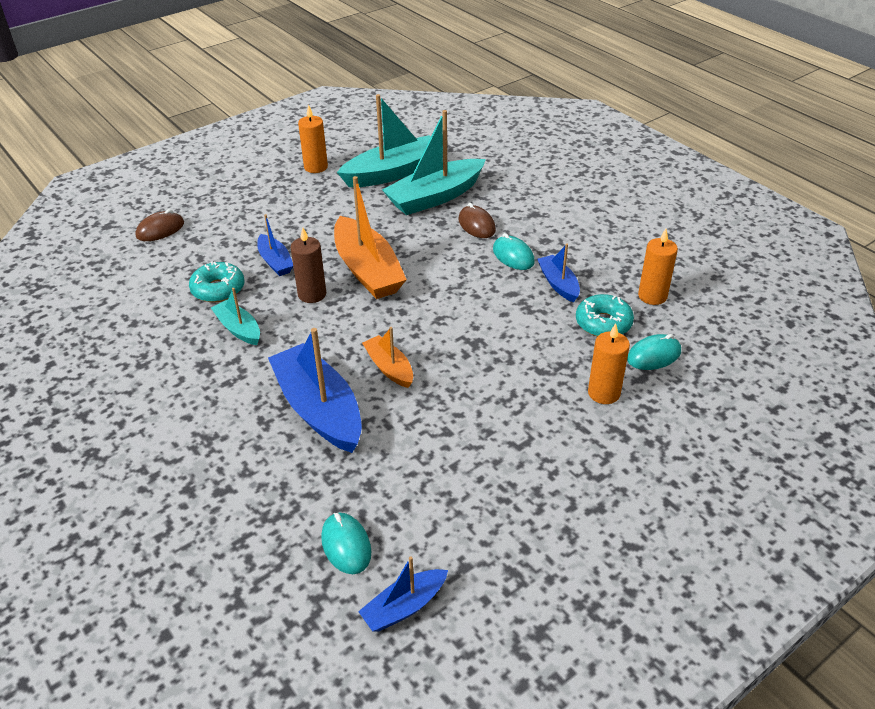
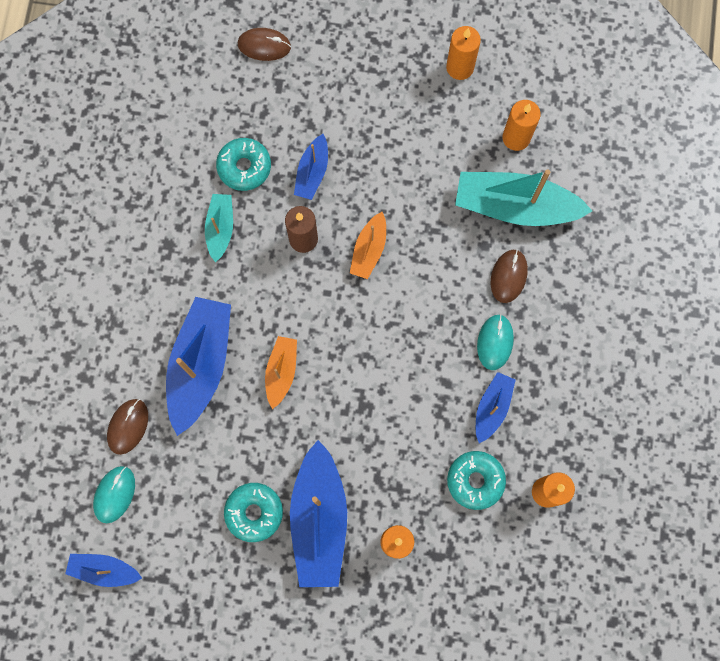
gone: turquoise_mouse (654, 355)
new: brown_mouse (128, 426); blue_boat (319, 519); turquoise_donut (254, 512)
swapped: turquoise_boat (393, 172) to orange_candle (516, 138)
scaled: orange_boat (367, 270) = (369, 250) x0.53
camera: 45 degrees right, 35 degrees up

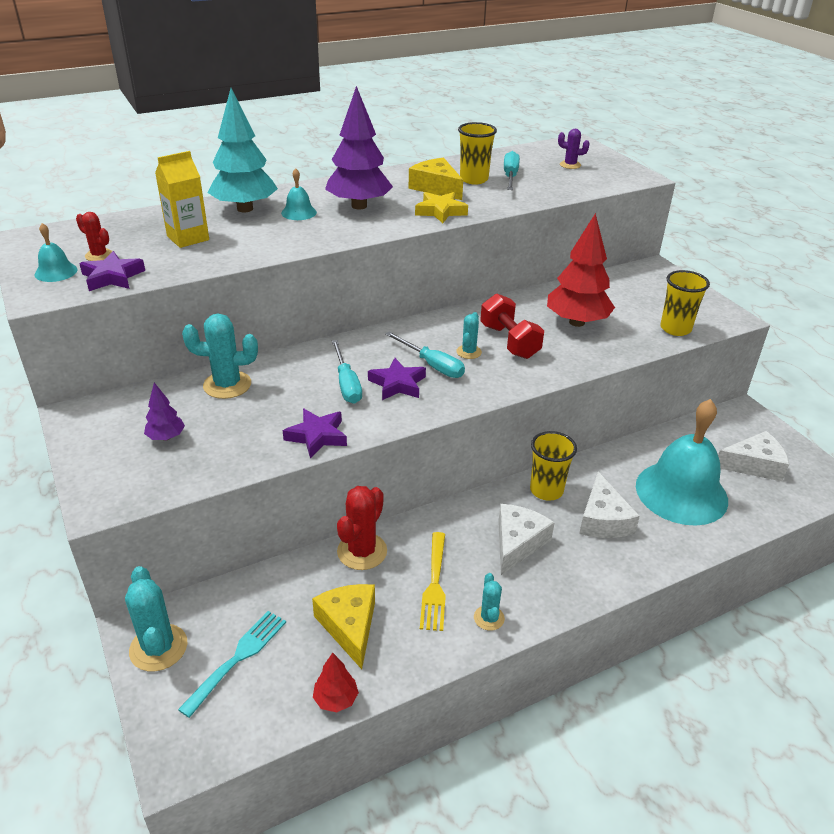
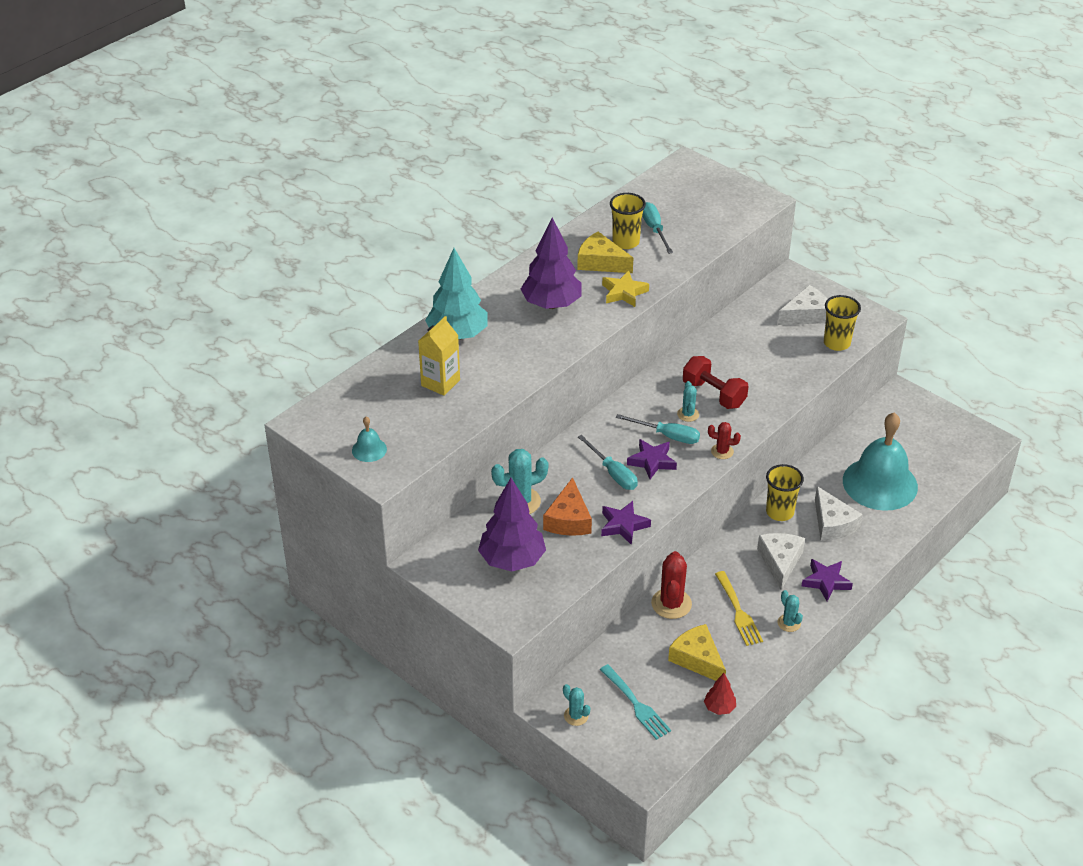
gone: purple_cactus (570, 165); turquoise_bell (299, 212); red_tree (576, 322)
new: orange_cheese (568, 519)
shifted: red_cactus (99, 255) to (722, 451); purple_star (112, 277) to (826, 582); white_cheese (753, 465) to (806, 315)
rotated: turquoise_fork (238, 658) = (636, 704) 135 degrees clockwise
scaled: purple_tree (166, 437) = (512, 560) x2.10; turquoise_cactus (158, 648) = (576, 716) x0.57
camera: 20 degrees left, 5 degrees up

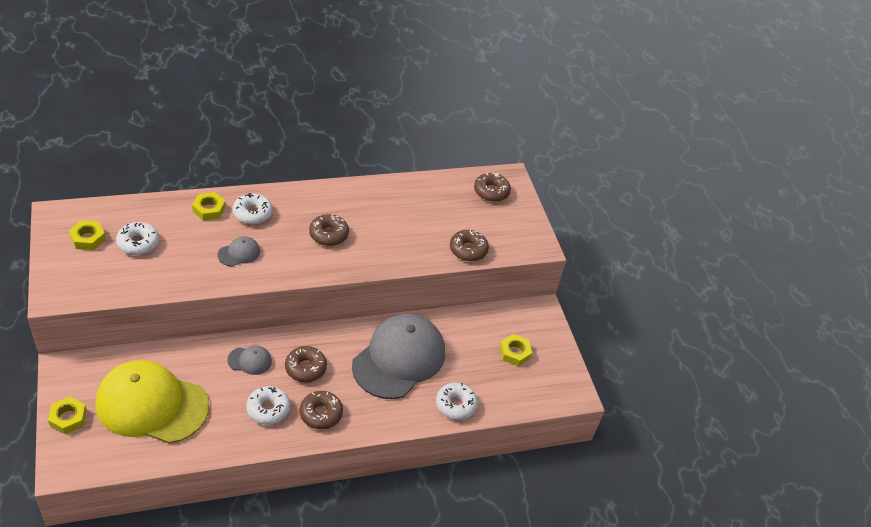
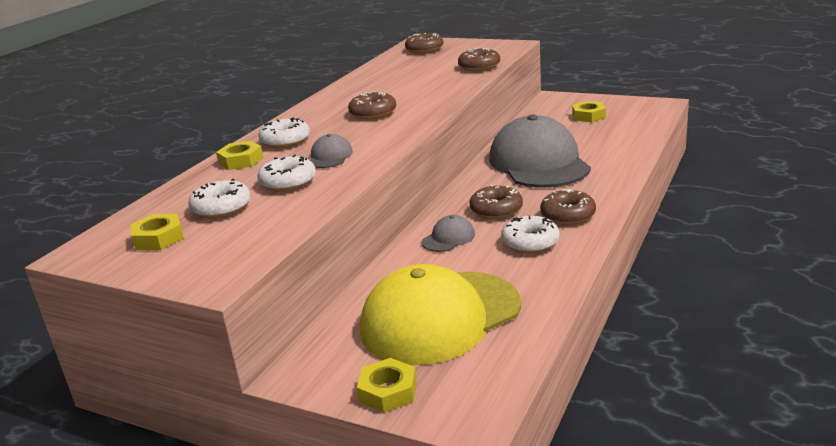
shifted: white_donut (455, 405) to (288, 182)
camera: 40 degrees left, 20 degrees down

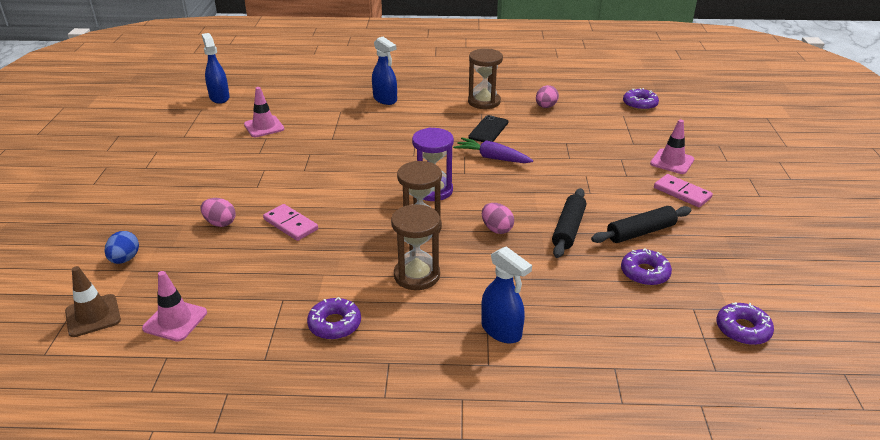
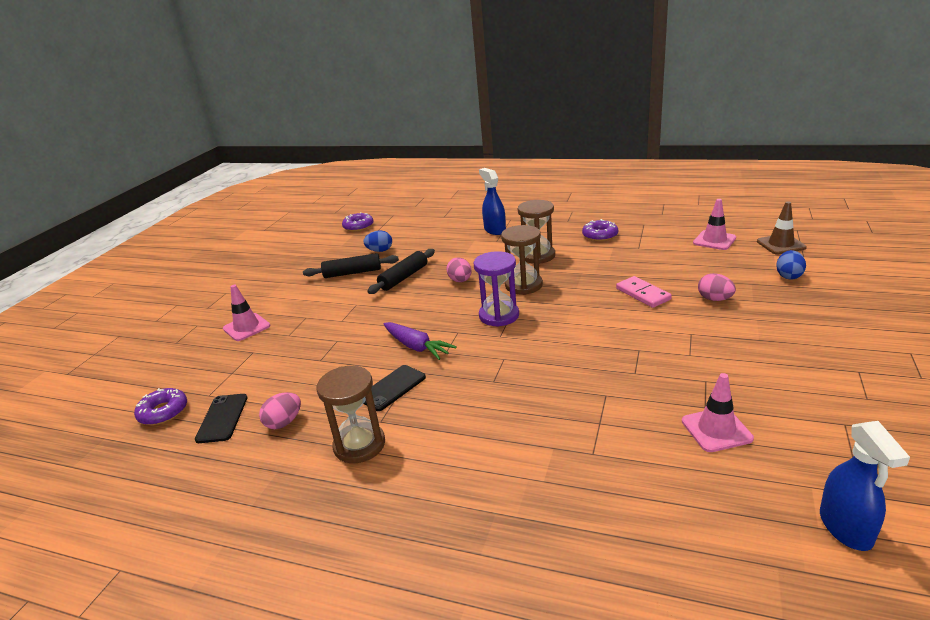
gone: blue_spray_bottle (385, 99); pink_domino (682, 193)
new: black_phone (222, 418)
swapped: purple_donut (644, 273) to blue_egg (380, 251)
camera: 160 degrees left, 5 degrees down

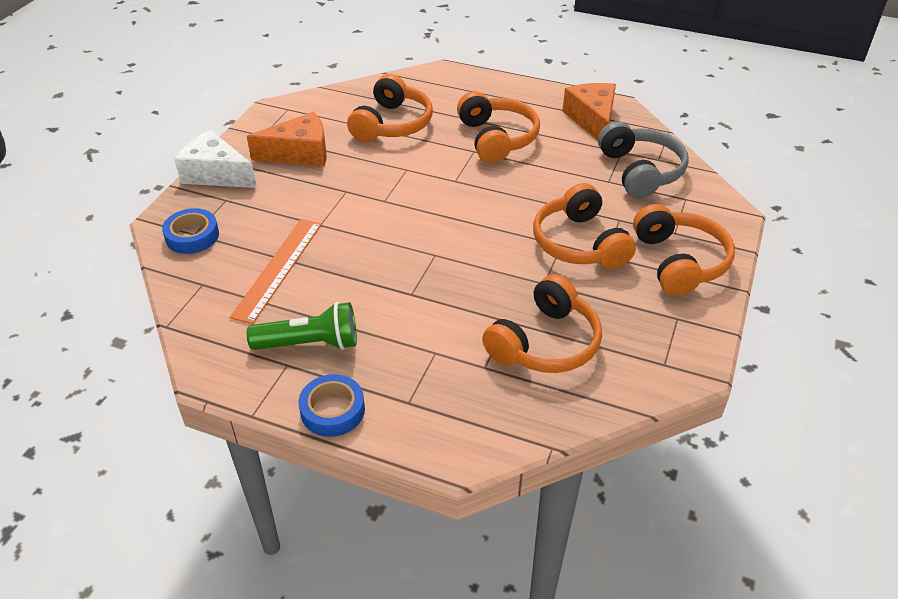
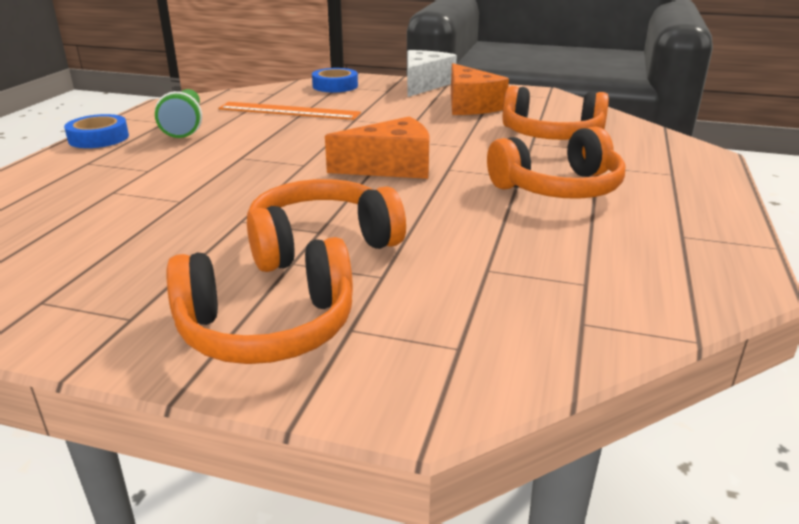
gone: grey_headphones (640, 171); orange_headphones (545, 343)
shifted: orange_cheese (592, 120) to (391, 167)
camera: 85 degrees right, 15 degrees down

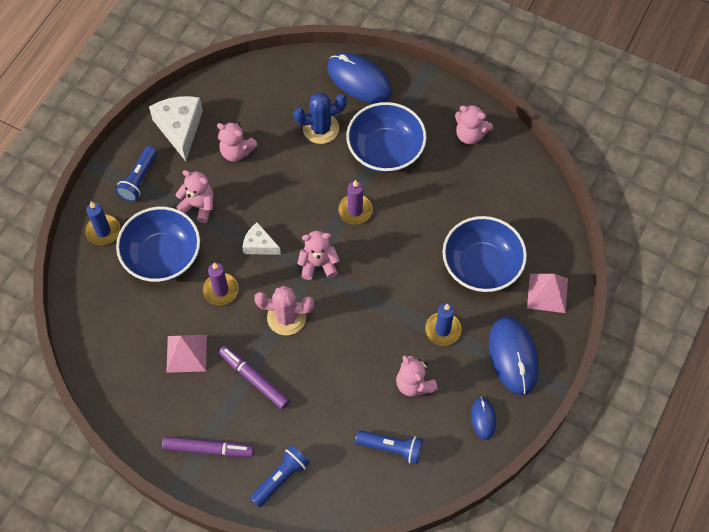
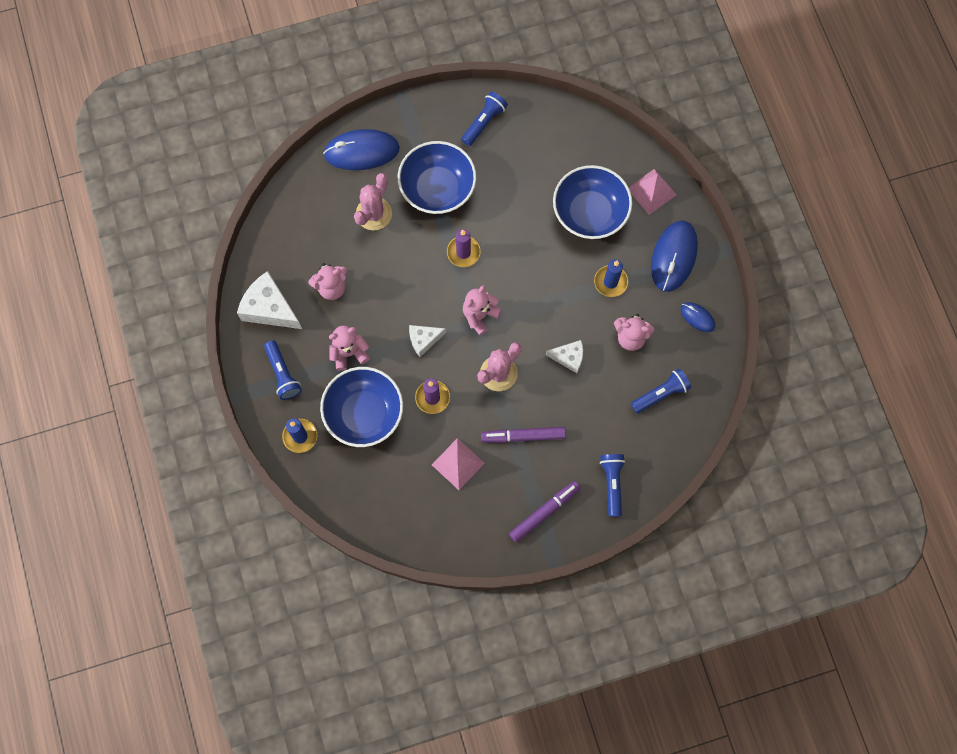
new: white_cheese (568, 357)
swapped: pink_teddy_bear (470, 135) to blue_flashlight (484, 122)
repainted: blue_cactus (321, 128) to pink_cactus (374, 213)
rotated: blue_mouse (513, 356) = (673, 257) 75 degrees clockwise
camera: 45 degrees left, 10 degrees up

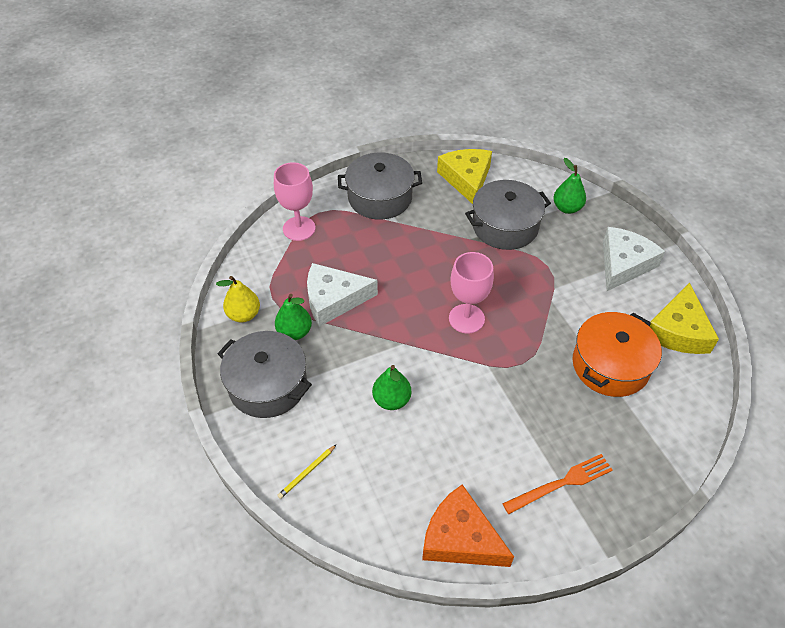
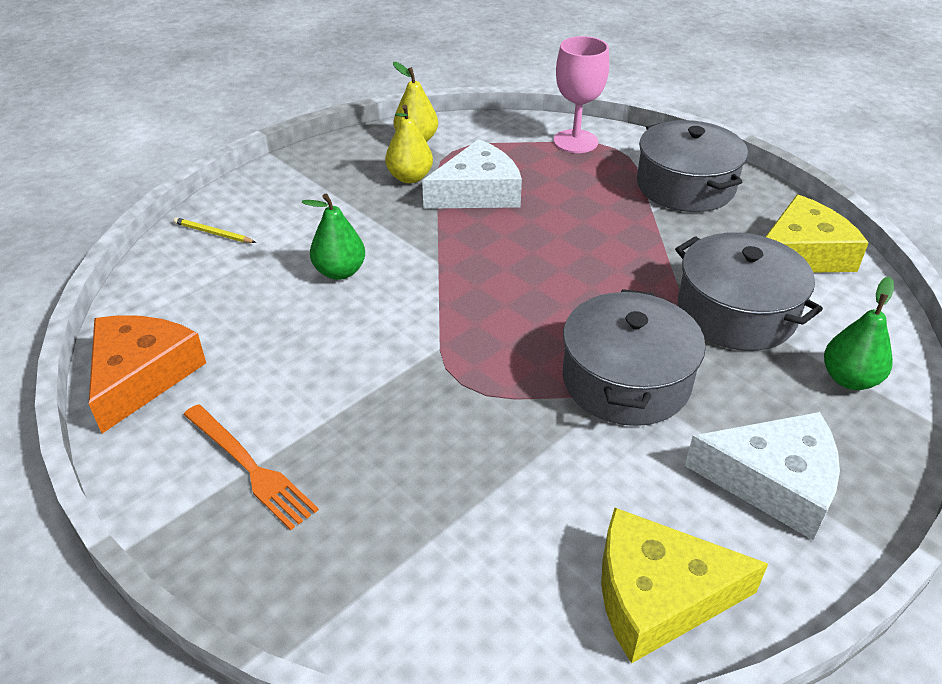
gone: pink_goblet (466, 318); orange_pot (610, 365)
shifted: grey_pot (268, 385) to (626, 380)
repainted: green_pear (294, 332) to yellow_pear (410, 177)
rotated: white_cheese (334, 299) = (478, 192) 90 degrees clockwise
camera: 70 degrees right, 10 degrees down

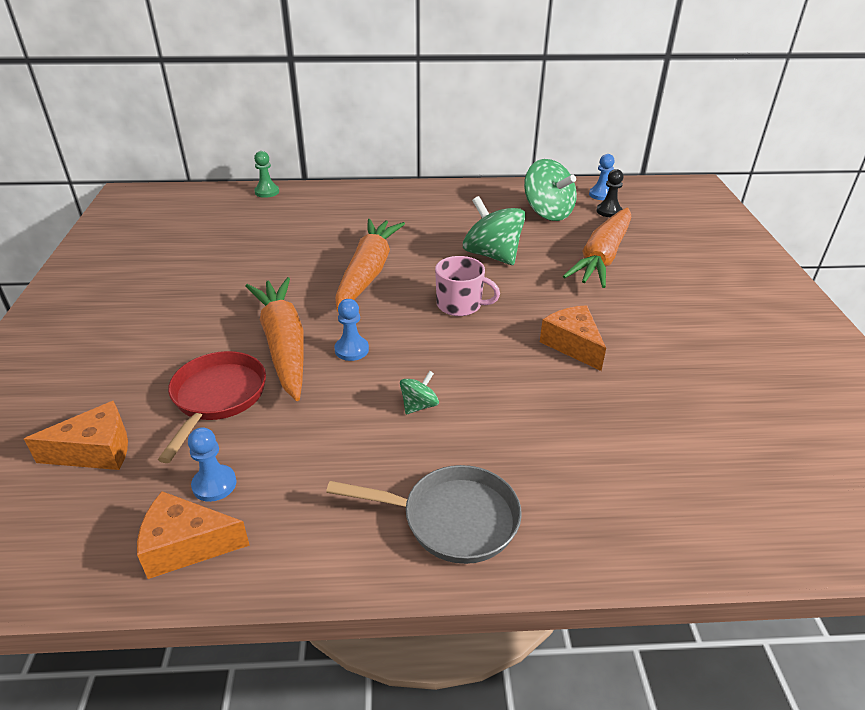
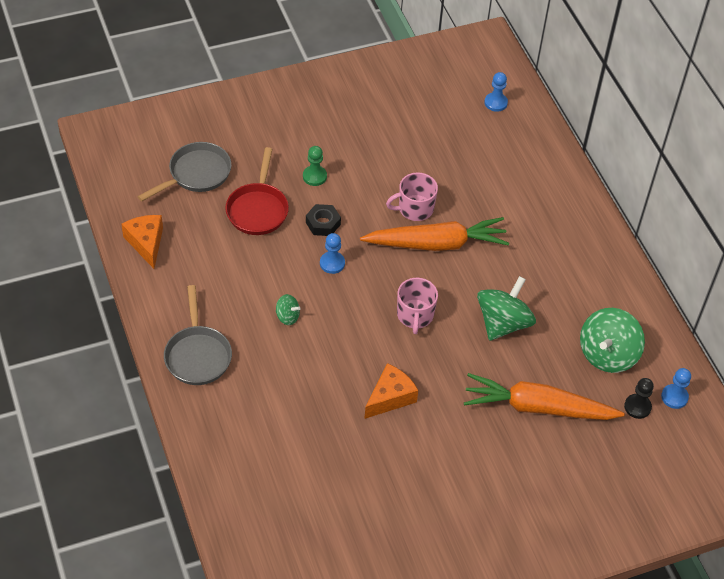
new: pink_mug (415, 208)
shifted: green_pawn (267, 192) to (314, 176); blue_pawn (214, 484) to (495, 103)
swapped: orange_carrot (283, 345) to black_nut (323, 223); orange_cheese (96, 451) to grey_pan (196, 174)
rotated: red_pan (217, 398) = (258, 209) 105 degrees clockwise
camera: 70 degrees right, 15 degrees up

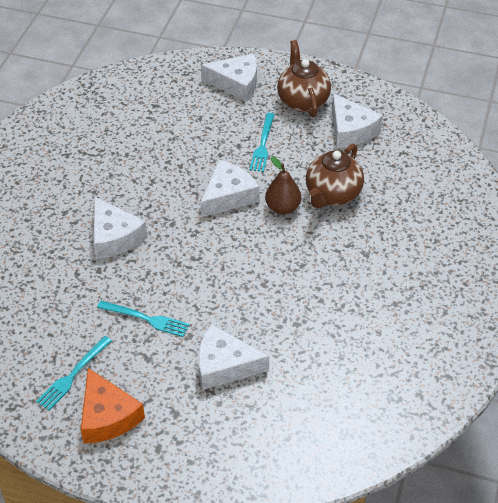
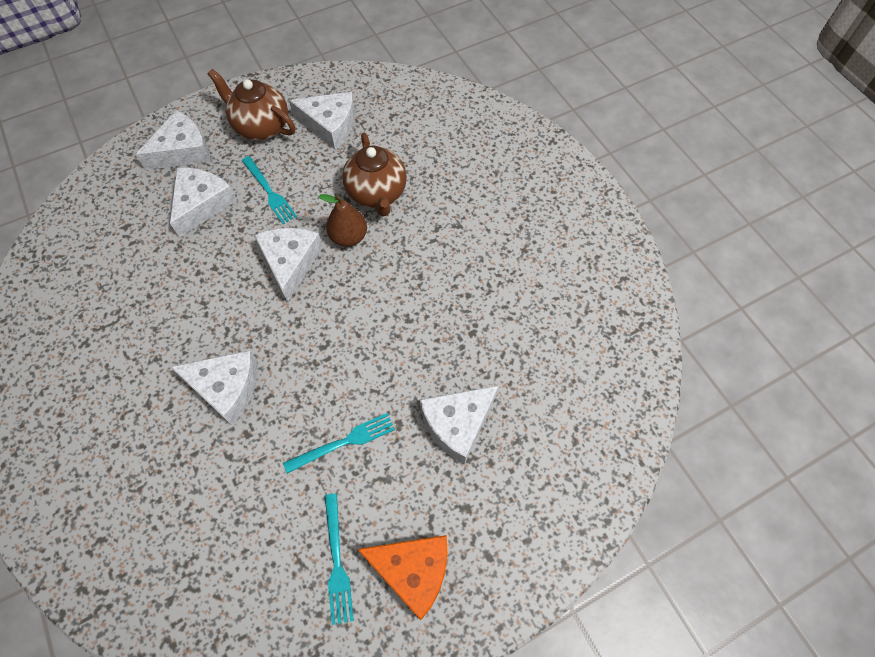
new: white_cheese (202, 204)
camera: 45 degrees left, 15 degrees up

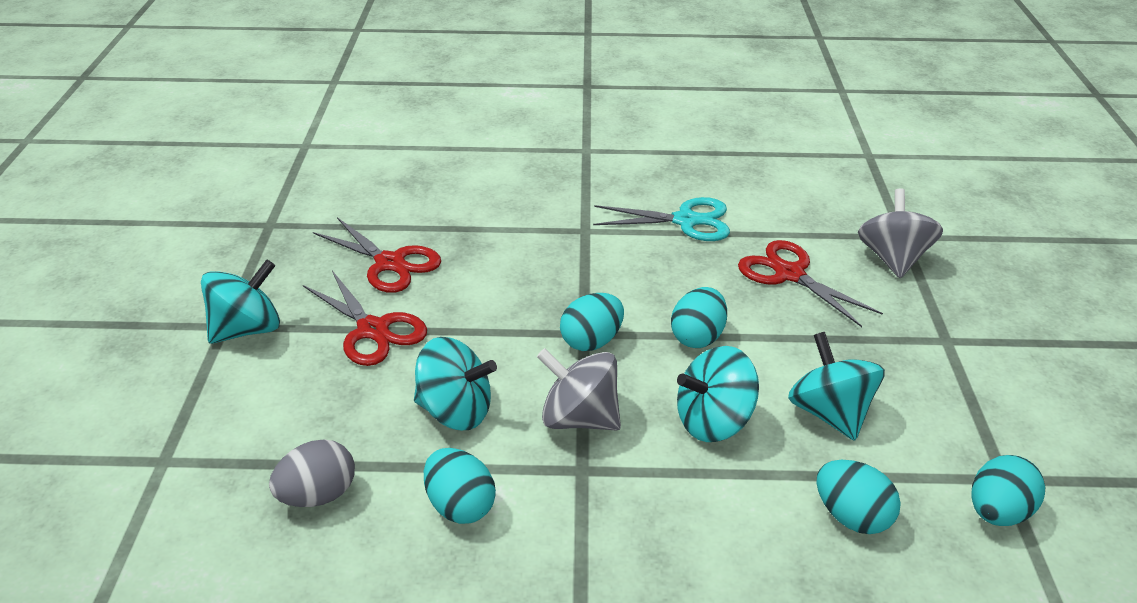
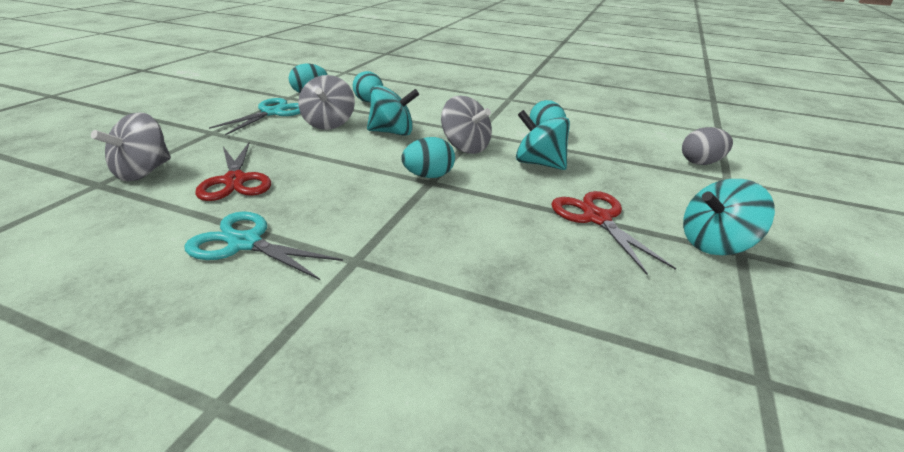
gone: red_scissors (390, 263); turquoise_egg (697, 337)
new: turquoise_scissors (272, 113)
shifted: grey_egg (318, 495) to (701, 162)
repainted: turquoise_spinning_top (829, 413) to grey_spinning_top (329, 123)
camera: 160 degrees left, 5 degrees down

